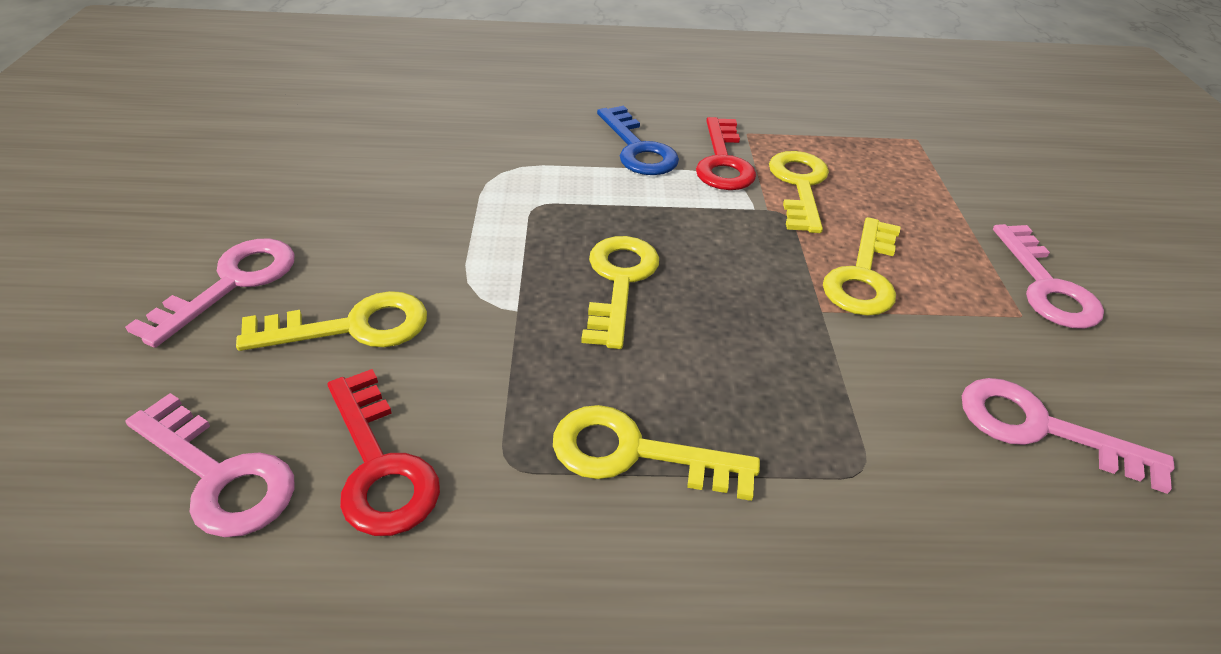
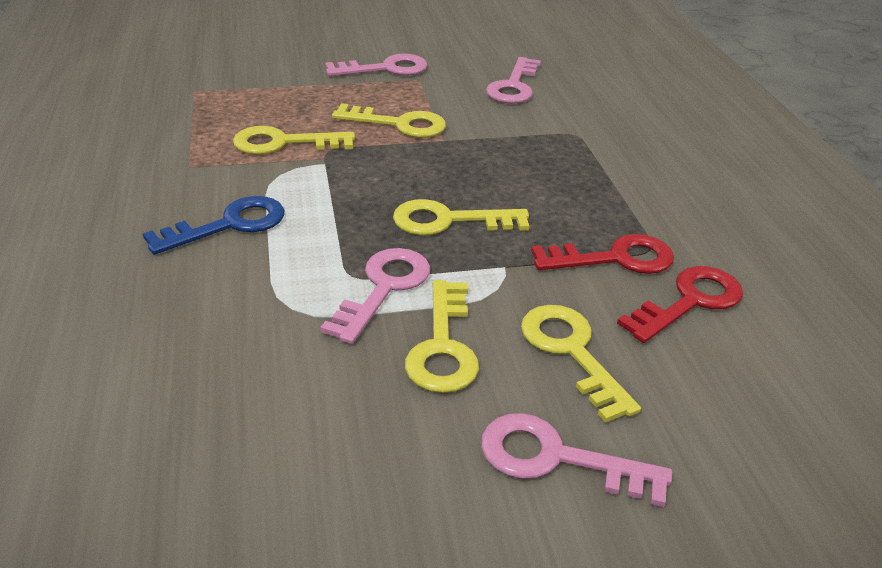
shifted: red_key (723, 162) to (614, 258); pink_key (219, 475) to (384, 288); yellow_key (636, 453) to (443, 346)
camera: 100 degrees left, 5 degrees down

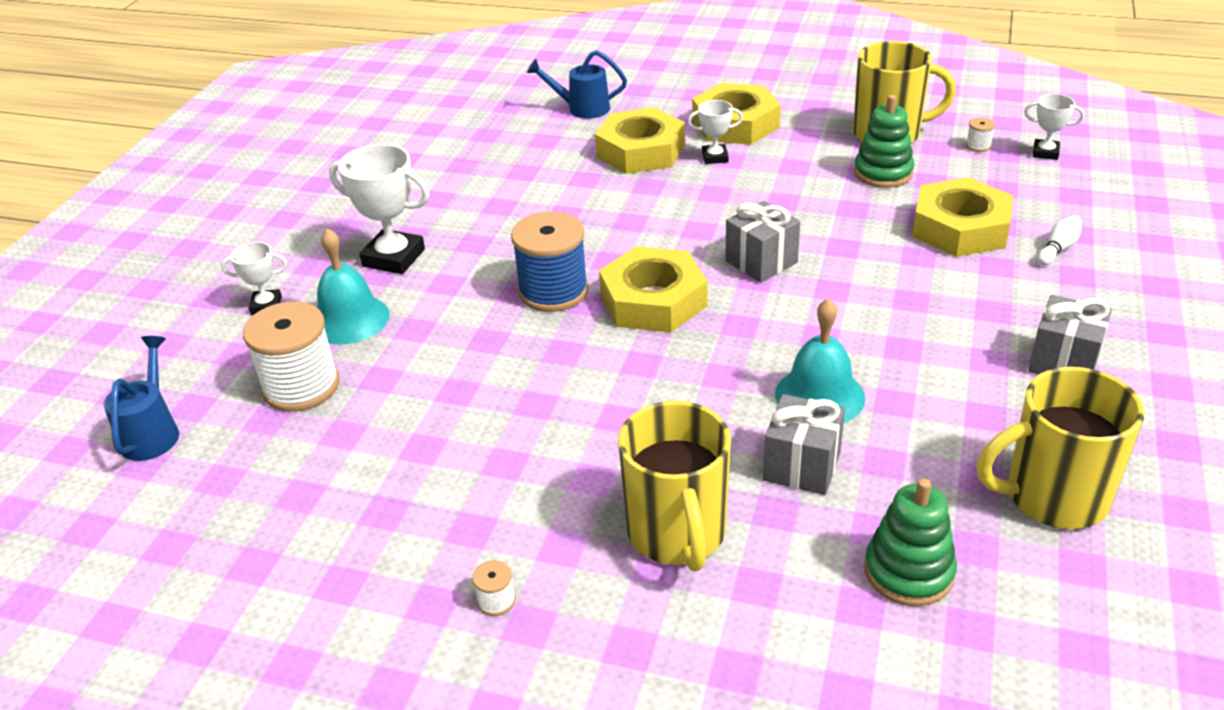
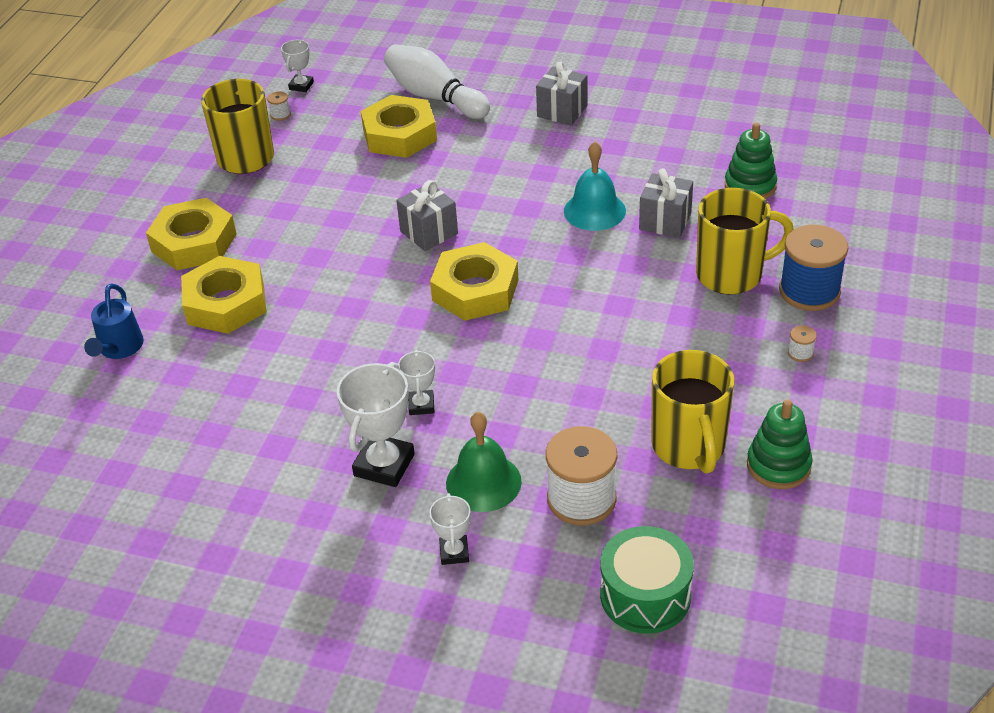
shifted: green_stacking_toy (883, 173) to (778, 465); white_trophy (715, 157) to (421, 405); blue_spool (553, 291) to (809, 291); yellow_mug (1053, 497) to (689, 447)
swapped: blue_watering_can (152, 432) to green_drum (645, 595)
repainted: turquoise_bell (349, 319) to green_bell (483, 482)
scaled: white_bowling_pin (1058, 249) = (435, 97) x2.36
camera: 90 degrees left, 5 degrees up

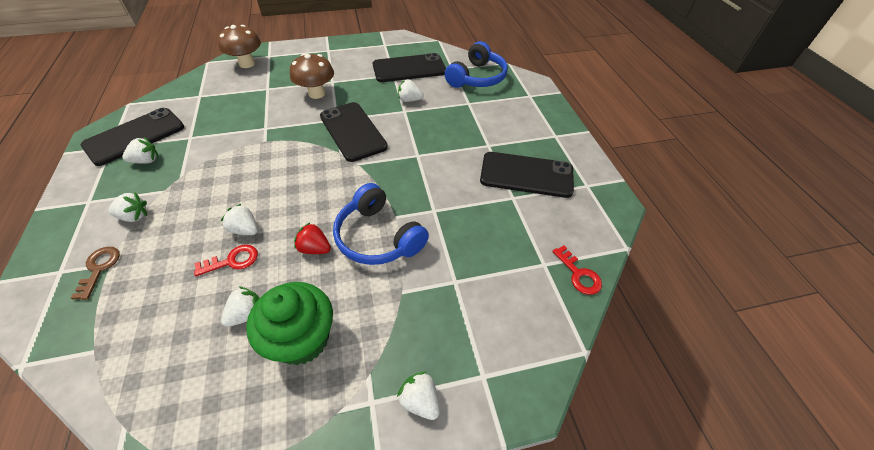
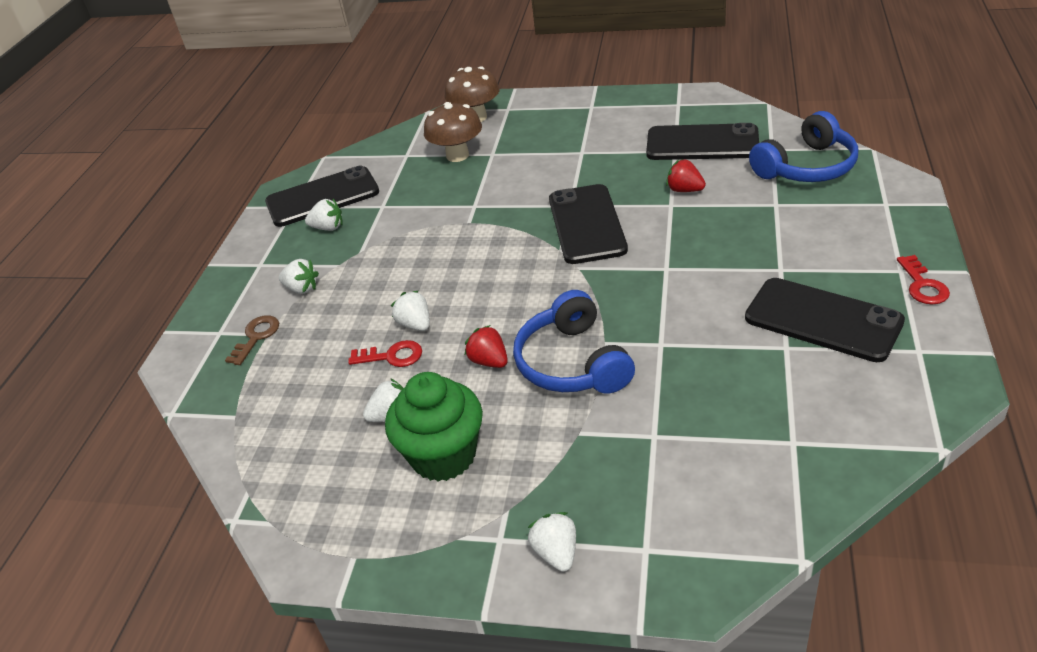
shifted: brown_mushroom (316, 93) to (457, 155); red_key (579, 274) to (922, 285)
repainted: white_strawberry (409, 100) to red_strawberry (684, 190)
camera: 30 degrees right, 10 degrees down

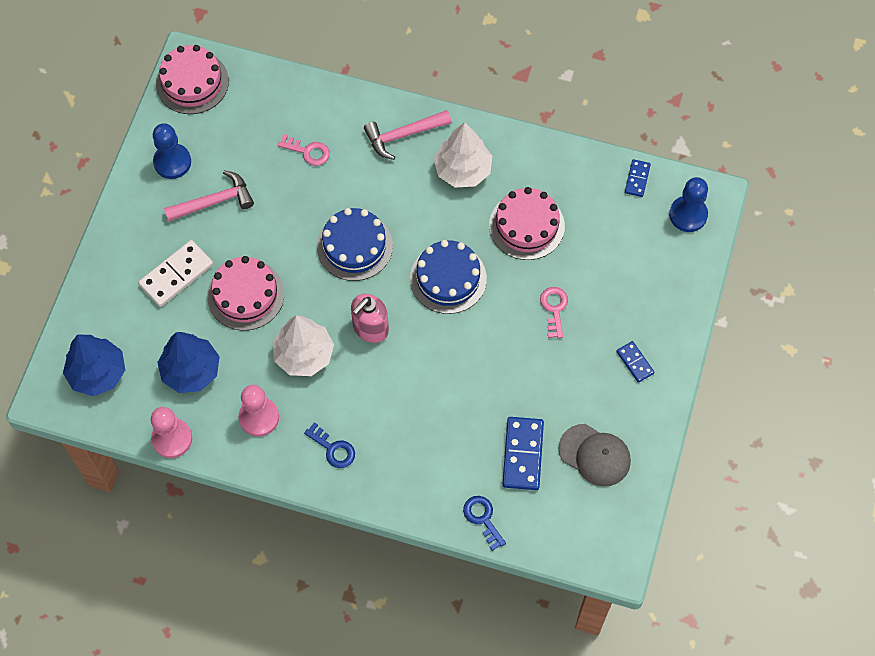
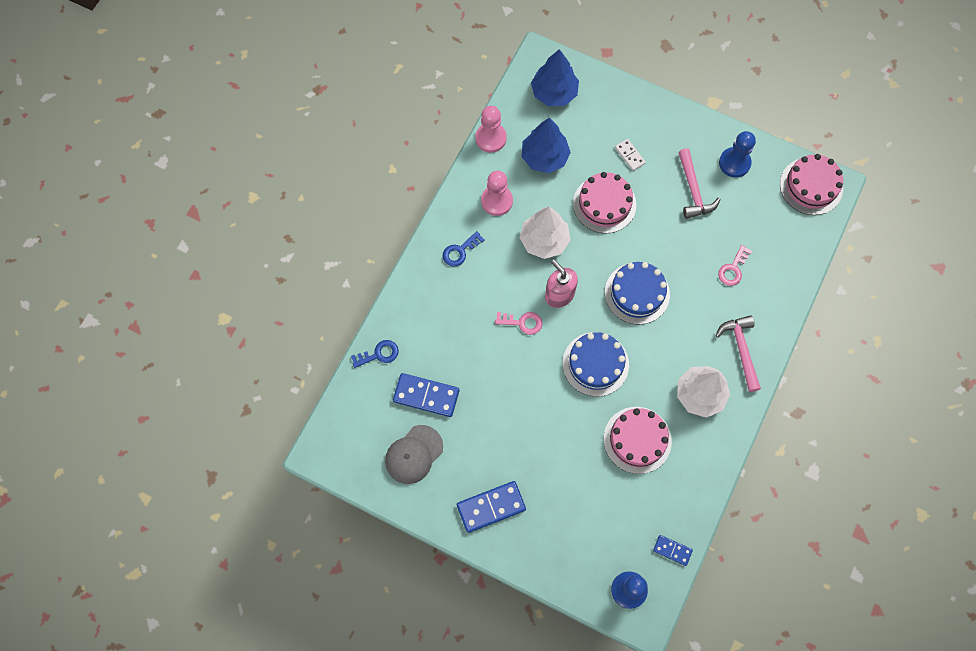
shifted: pink_key (554, 309) to (522, 322)
scaled: white_domino (176, 275) = (629, 155) x0.56; blue_domino (635, 362) = (491, 507) x1.79
camera: 100 degrees right, 5 degrees up

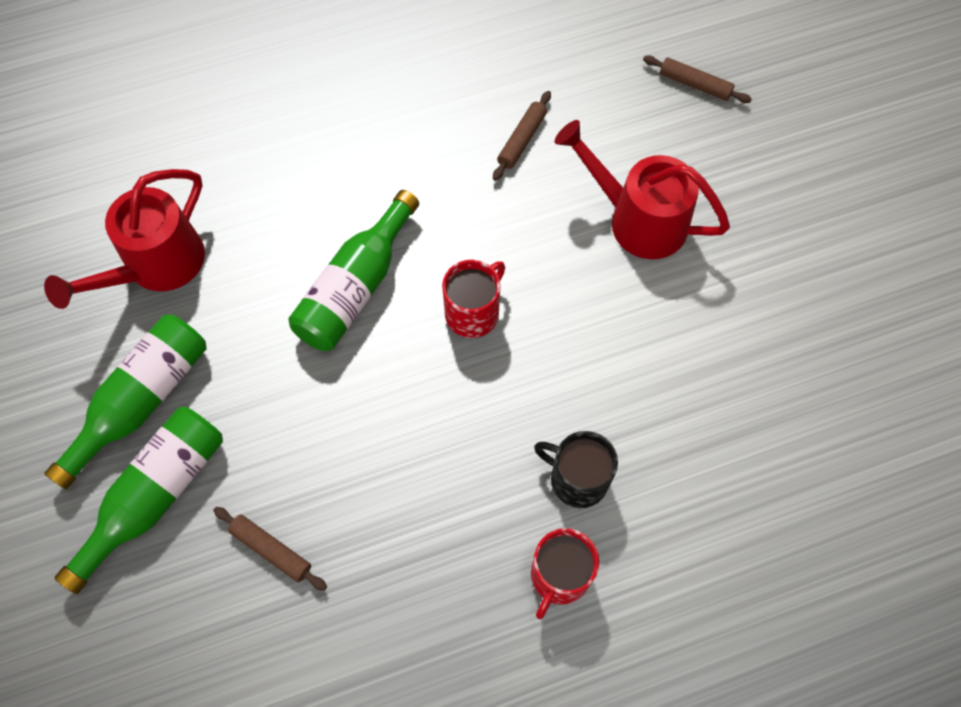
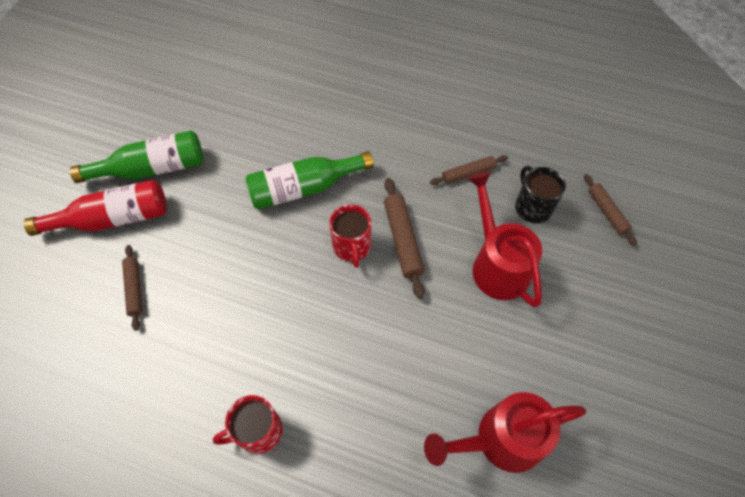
new: brown_rolling_pin (402, 240)
shifted: red_watering_can (155, 267) to (499, 440); black_mug (577, 479) to (532, 207)
repainted: green_bottle (155, 496) to red_bottle (113, 219)
rotated: red_mug (473, 313) = (352, 246) 90 degrees clockwise
camera: 40 degrees right, 5 degrees down

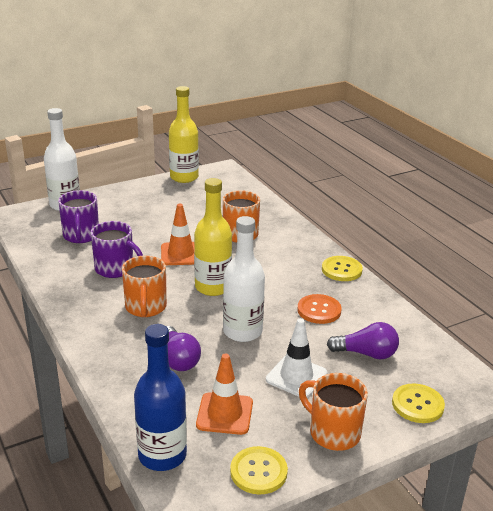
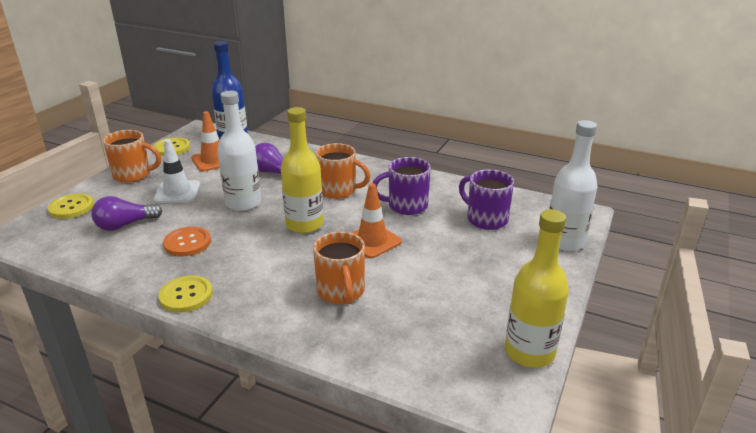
rotated: orange_mug (146, 307) = (338, 190) 150 degrees clockwise
camera: 145 degrees right, 0 degrees up

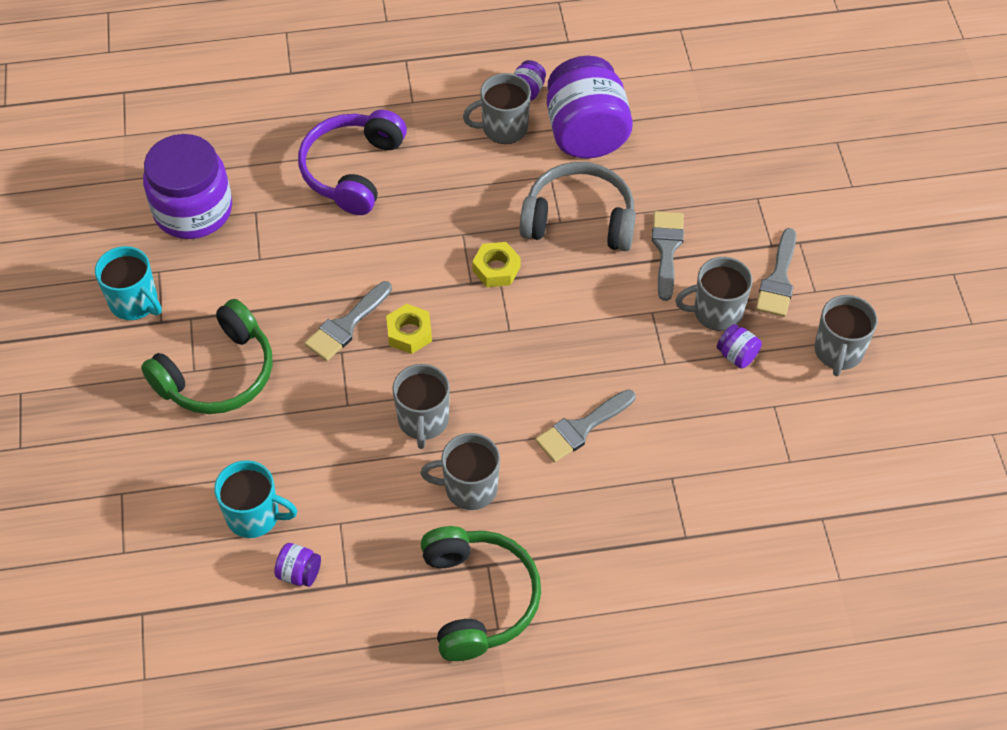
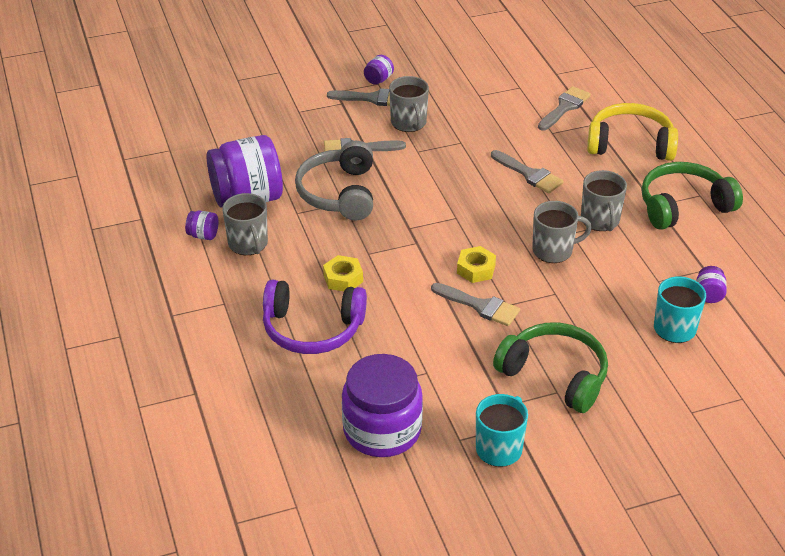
gone: grey_mug (838, 352)
new: grey_brush (564, 107); yellow_headphones (630, 144)
shifted: yellow_nut (496, 269) to (343, 278); purple_jar (737, 355) to (378, 79)
camera: 100 degrees left, 15 degrees down

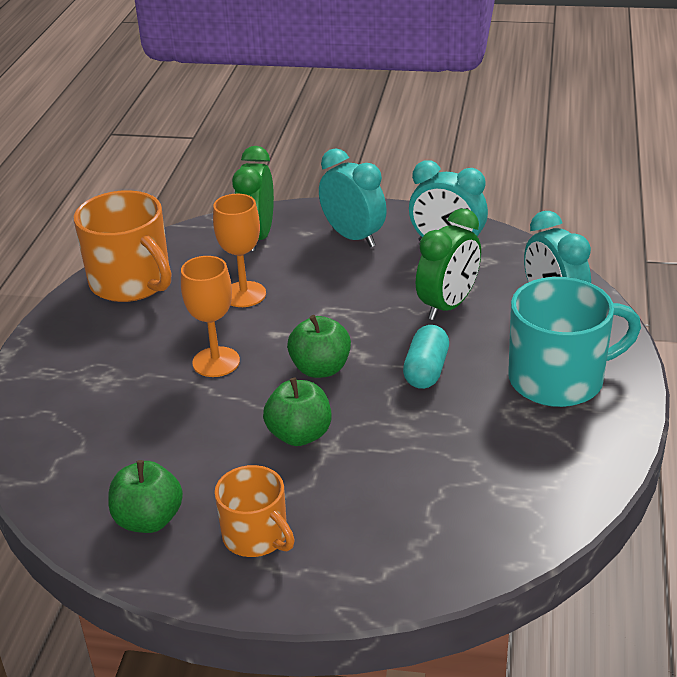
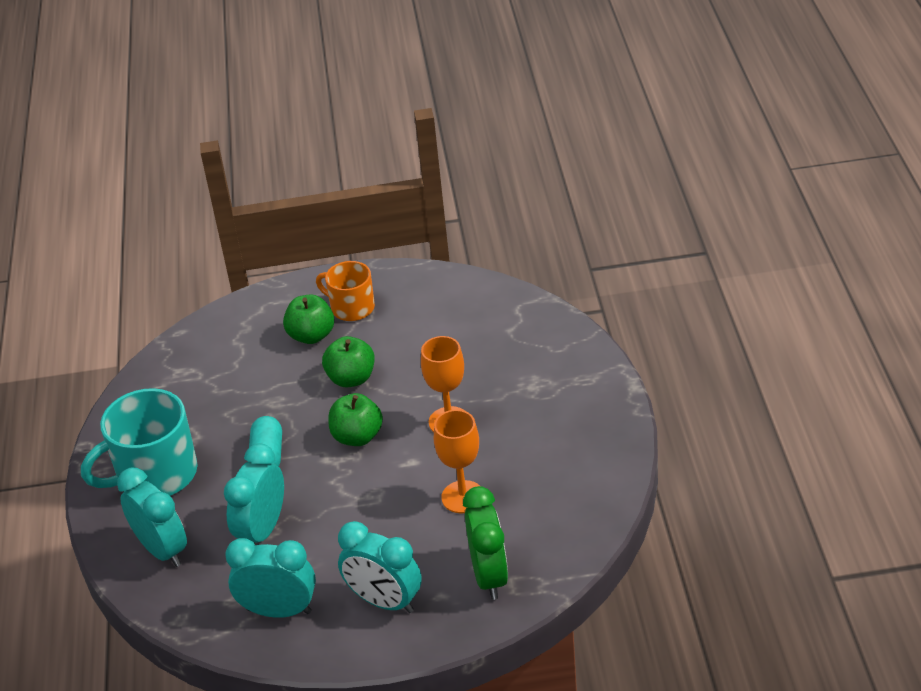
gone: orange_mug (132, 282)
shifted: green_apple (149, 520) to (311, 335)
repainted: green_clock (448, 306) to turquoise_clock (262, 530)
camera: 165 degrees right, 5 degrees up

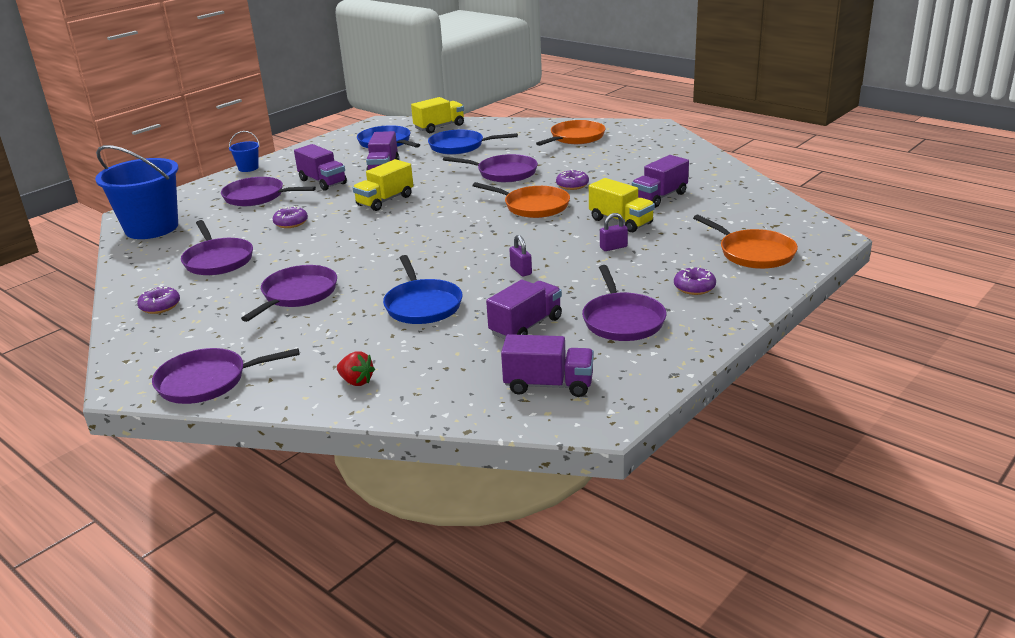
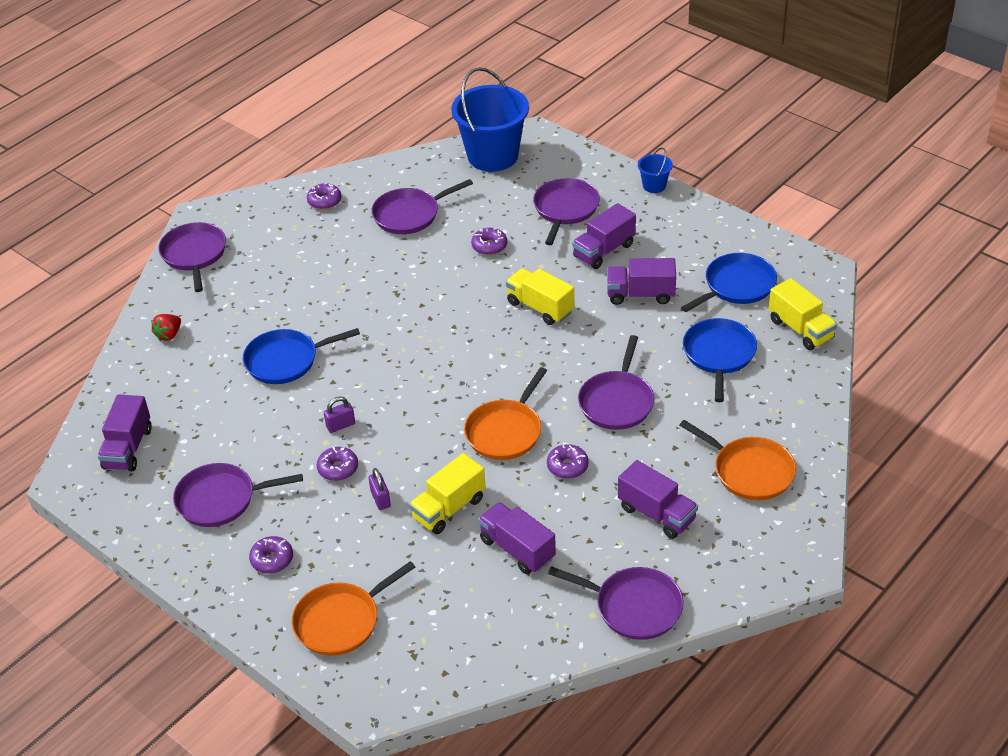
new: purple_donut (338, 468)
shifted: purple_pan (297, 294) to (634, 607); purple_truck (526, 326) to (656, 514)
camera: 90 degrees right, 15 degrees up

